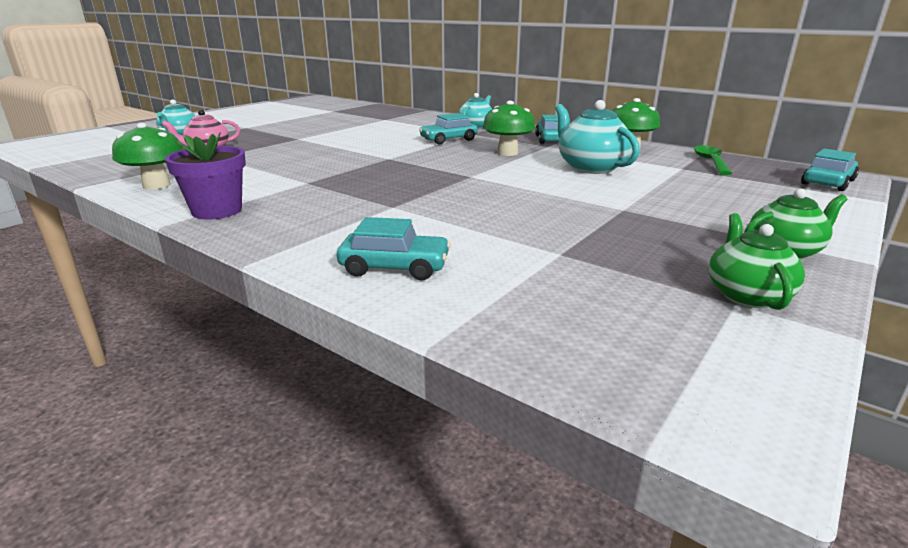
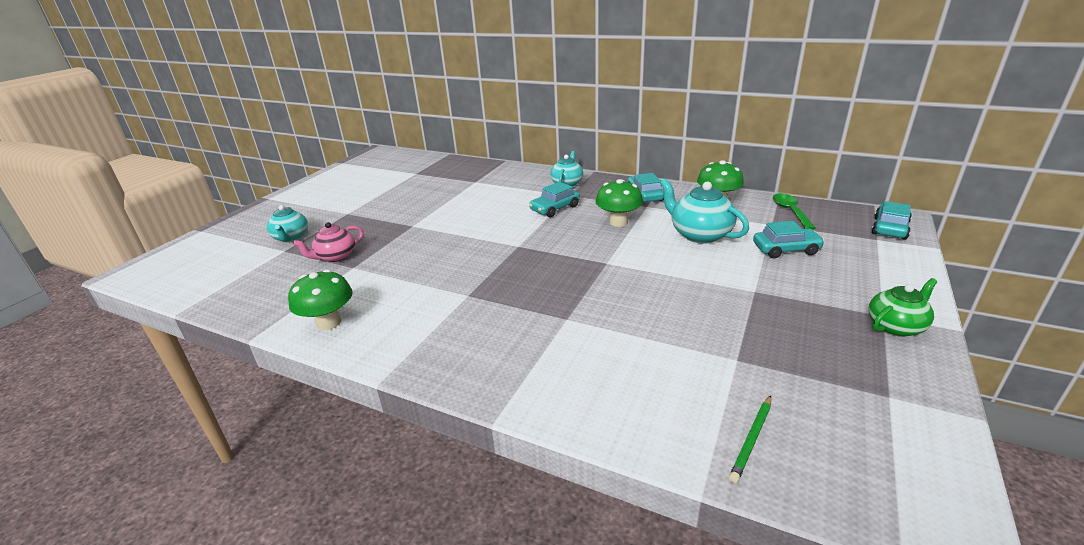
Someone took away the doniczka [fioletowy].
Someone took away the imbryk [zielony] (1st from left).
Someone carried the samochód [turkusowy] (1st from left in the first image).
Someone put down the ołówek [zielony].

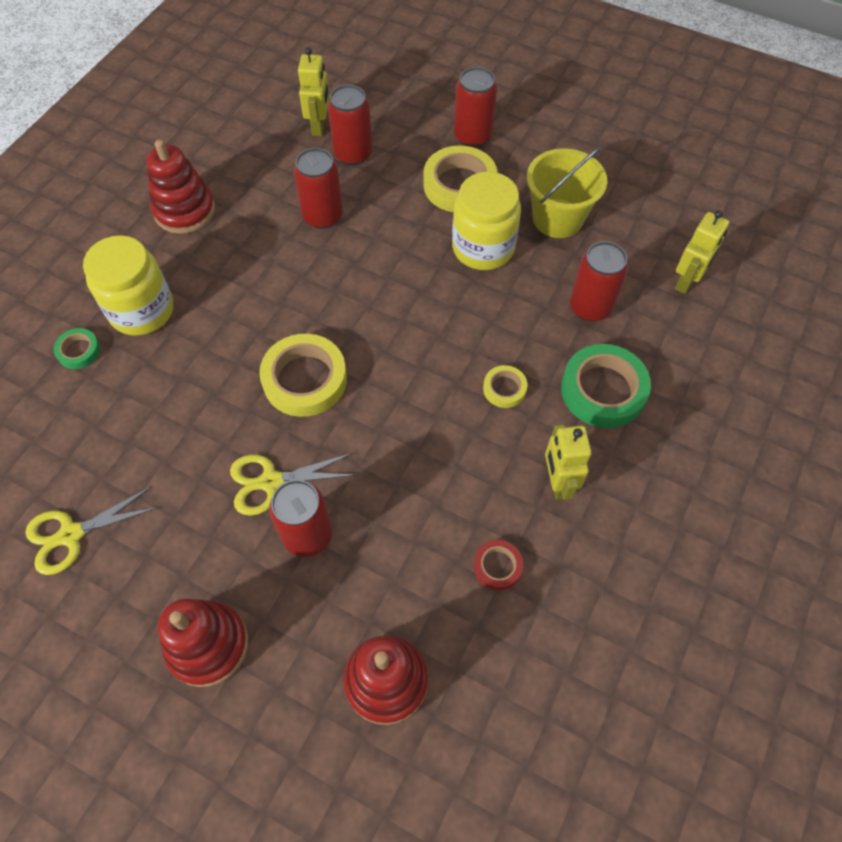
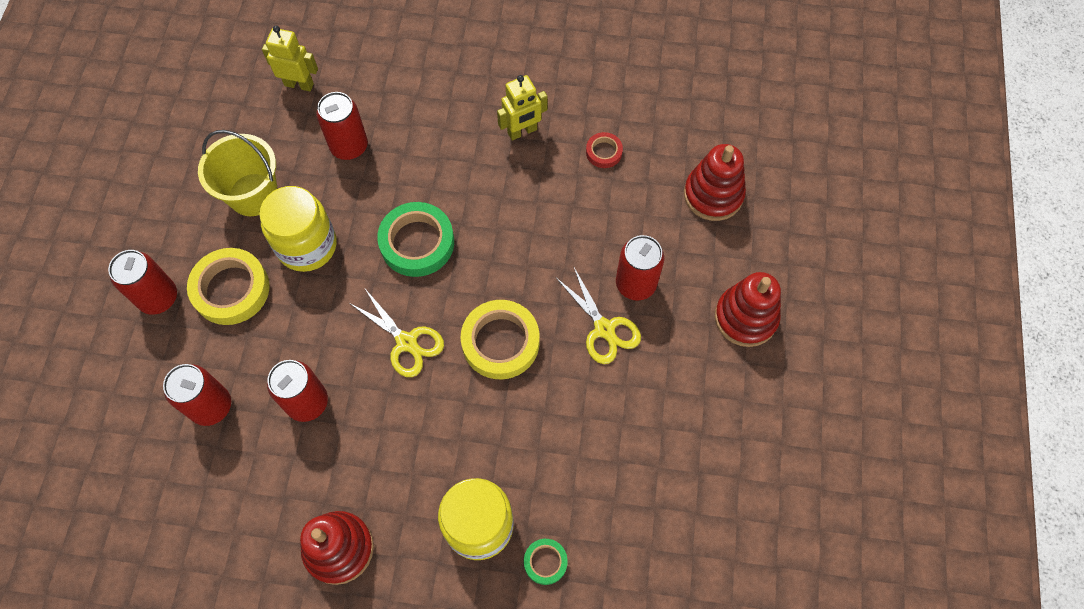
Someone took away the robot [żółty] (1st from left).
Someone carried the taśma klejąca [zielony] (2nd from left in the first image).
Someone took away the taśma klejąca [żółty] (3rd from left).
Someone carried the nożyczki [żółty] (1st from left).

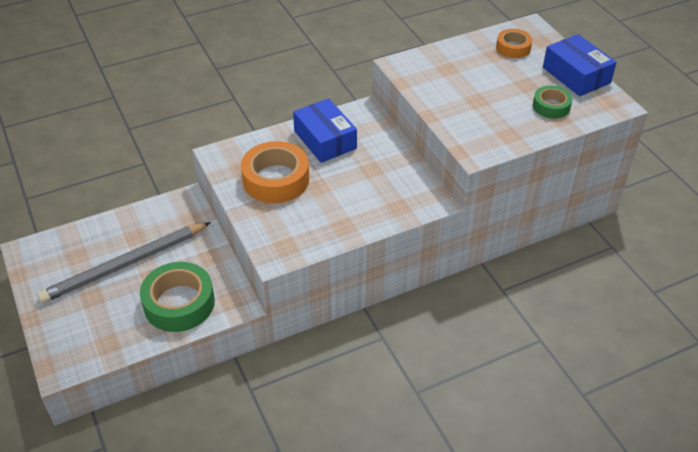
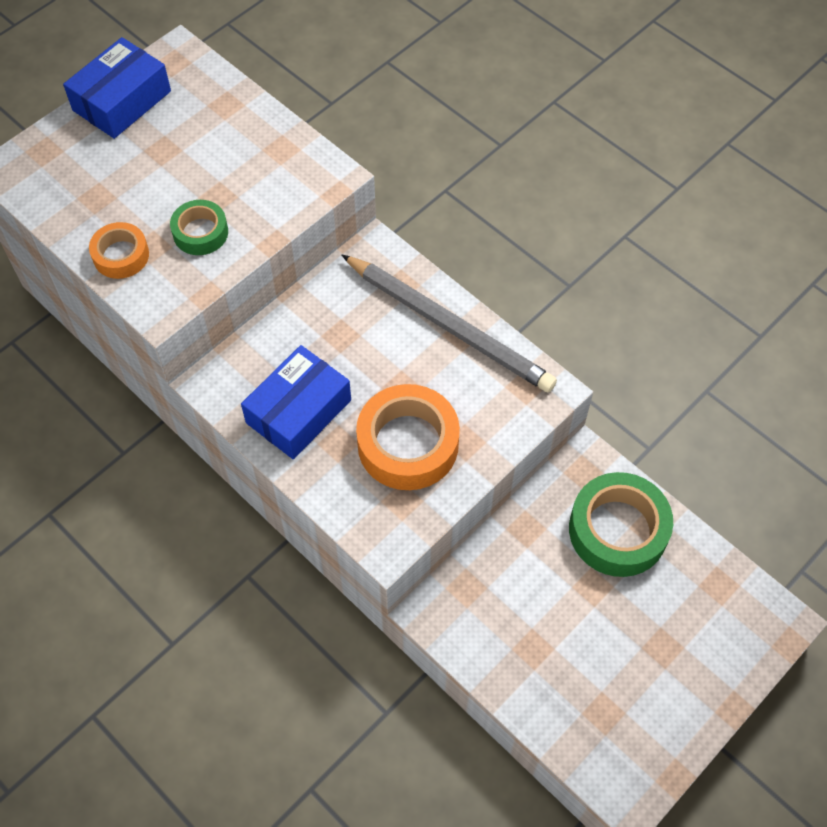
Someone carried the taśma klejąca [pomarańczowy] (2nd from left in the first image).
Someone carried the taśma klejąca [zielony] (2nd from left in the first image).
Someone carried the ołówek [szary].

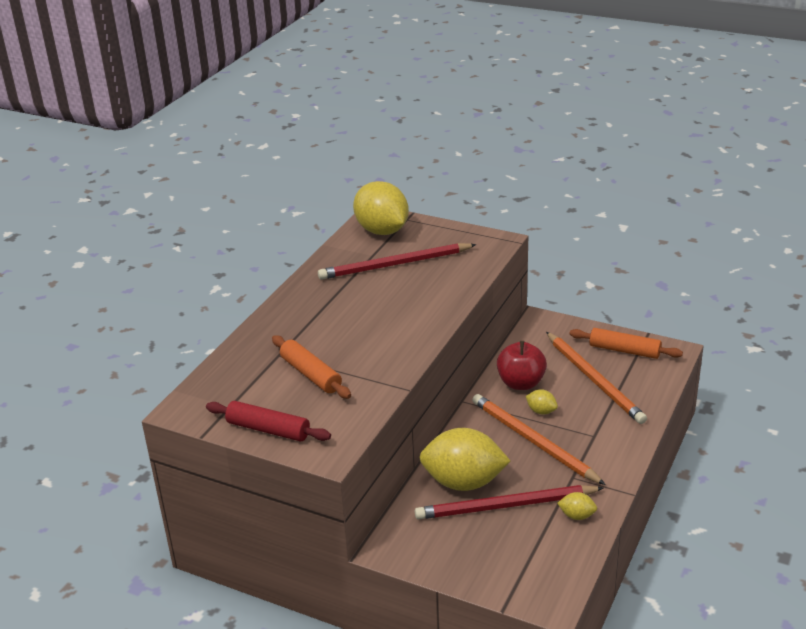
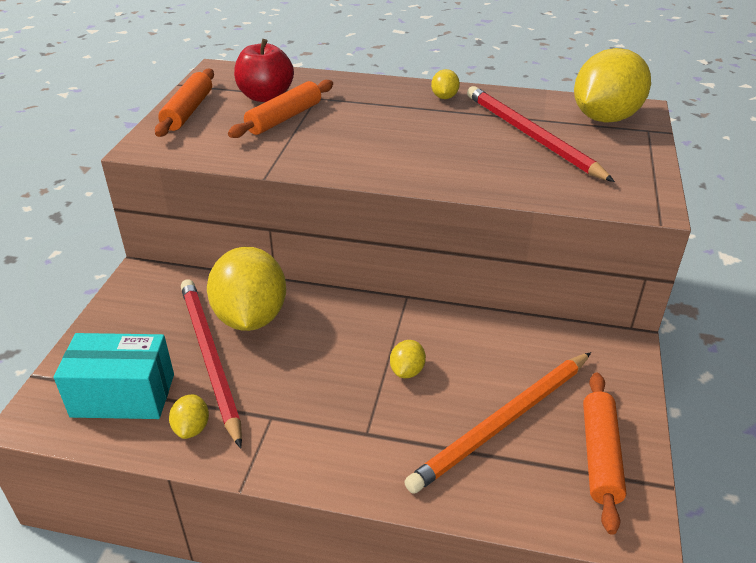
Someone carried the jabłko [czerwony].
Someone took away the ołówek [pomarańczowy] (1st from left).
Someone repainted the wałek do ciasta [czerwony], which became the wałek do ciasta [pomarańczowy] (1st from left).
Someone put down the cytryna [żółty] (4th from left).
Someone put down the pudełko [turkusowy].

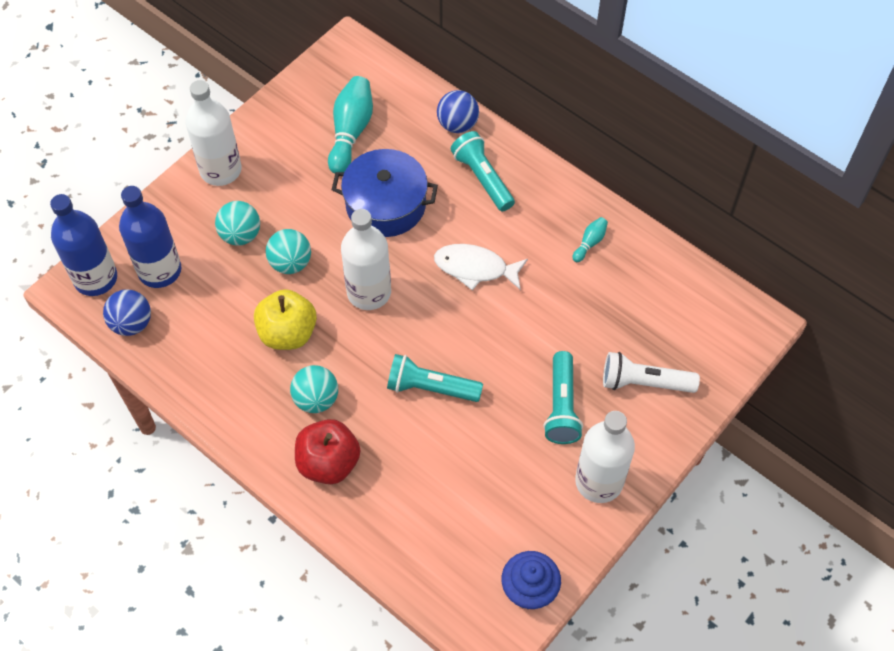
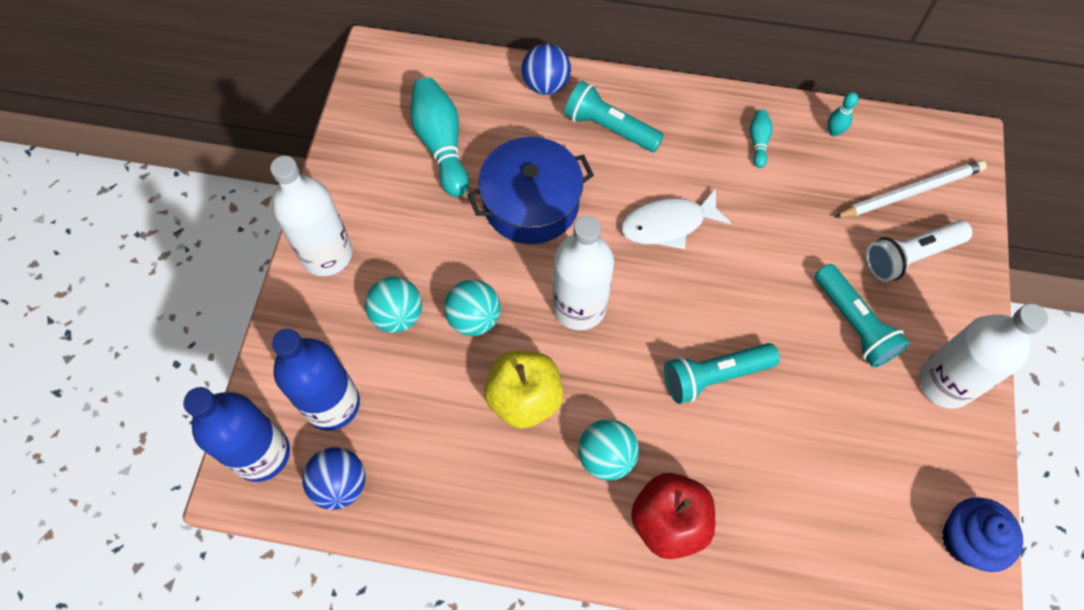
Someone put down the kręgiel [turkusowy] (3rd from left).
Someone put down the ołówek [biały].

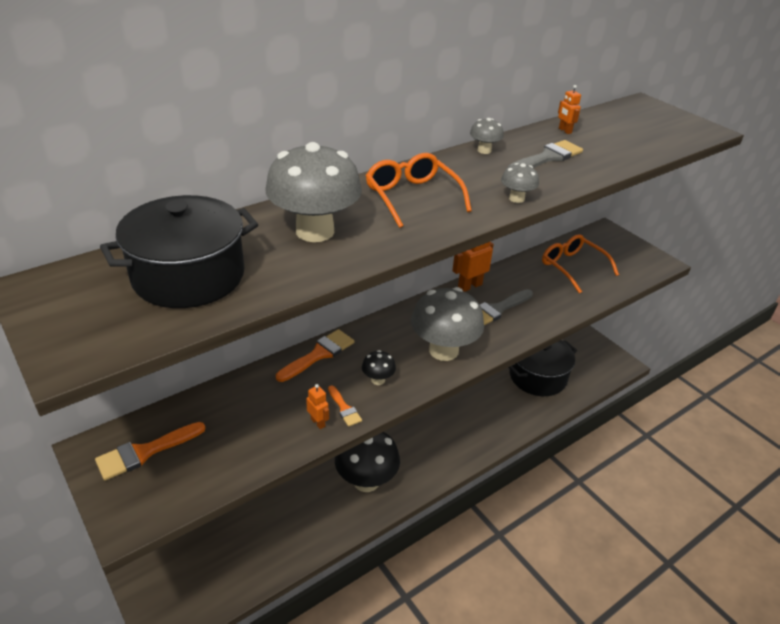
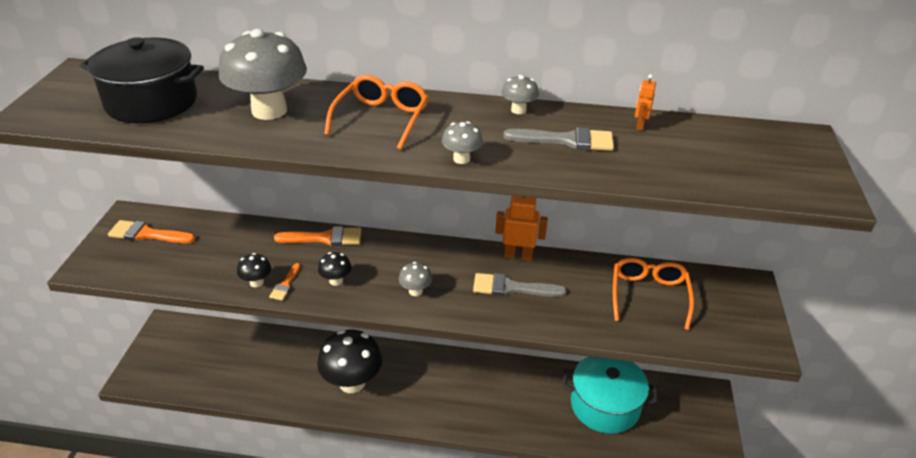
Someone scaled the grzyb [szary] (2nd from left) by 0.45.
Someone repainted the garnek [czarny] (2nd from left), which became the garnek [turkusowy].
Someone swapped the robot [pomarańczowy] (1st from left) for the grzyb [czarny] (1st from left).

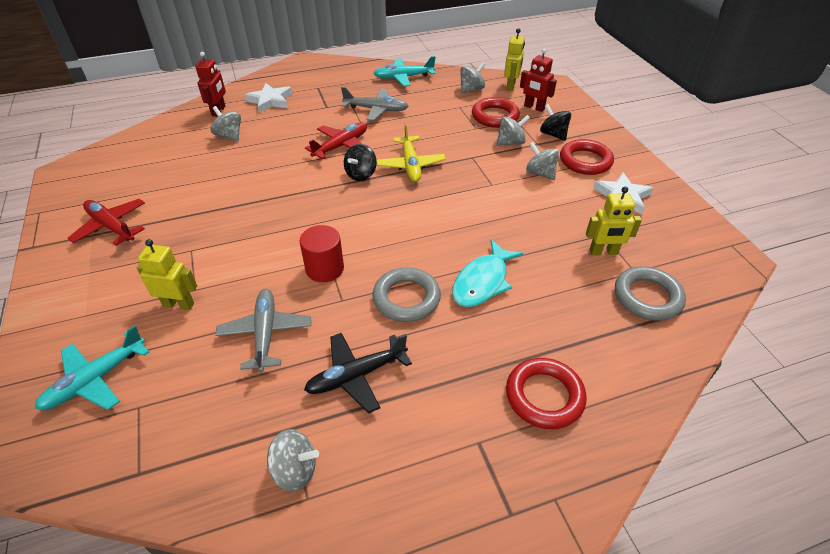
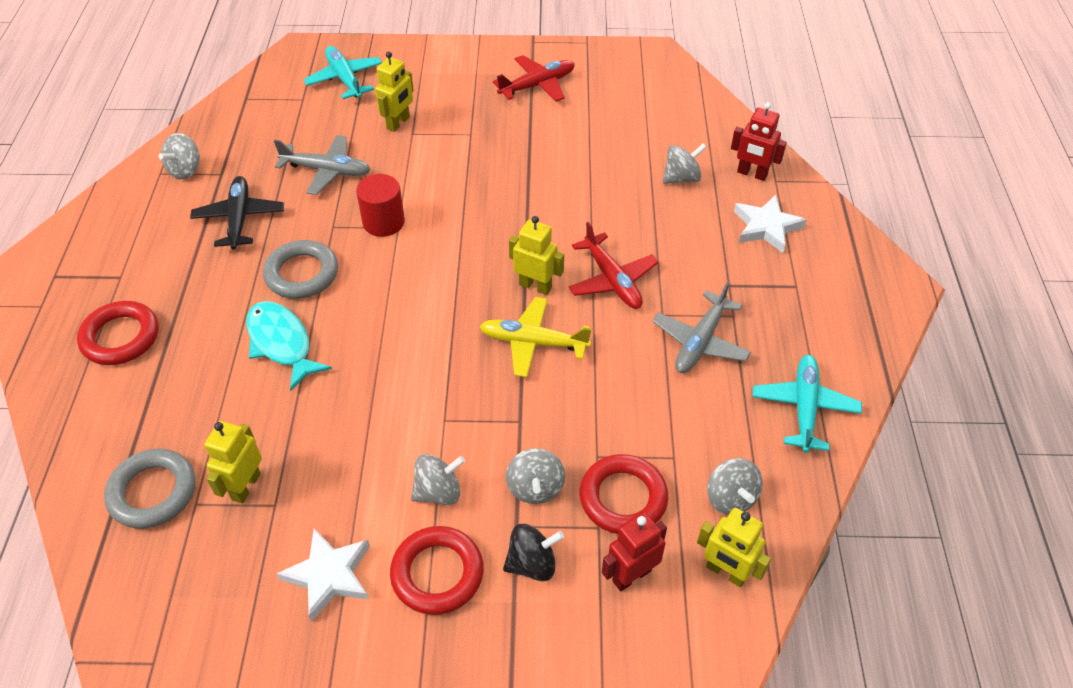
Someone swapped the bączek [czarny] (1st from left) for the robot [żółty] (3rd from left).

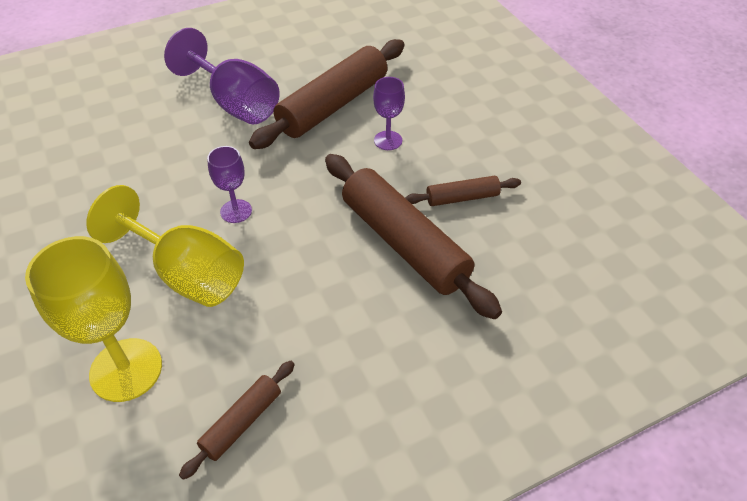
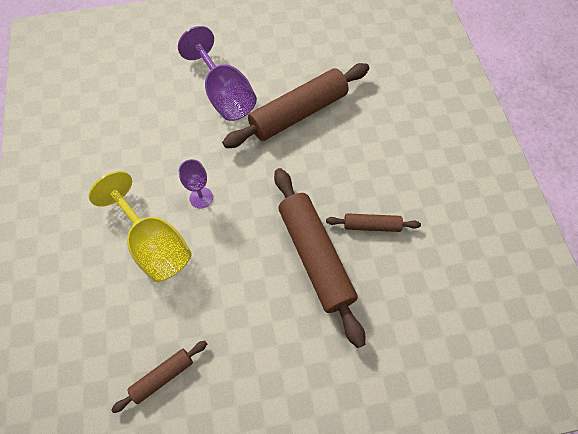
Someone took away the kielich [fioletowy] (3rd from left).
Someone took away the kielich [żółty] (1st from left).

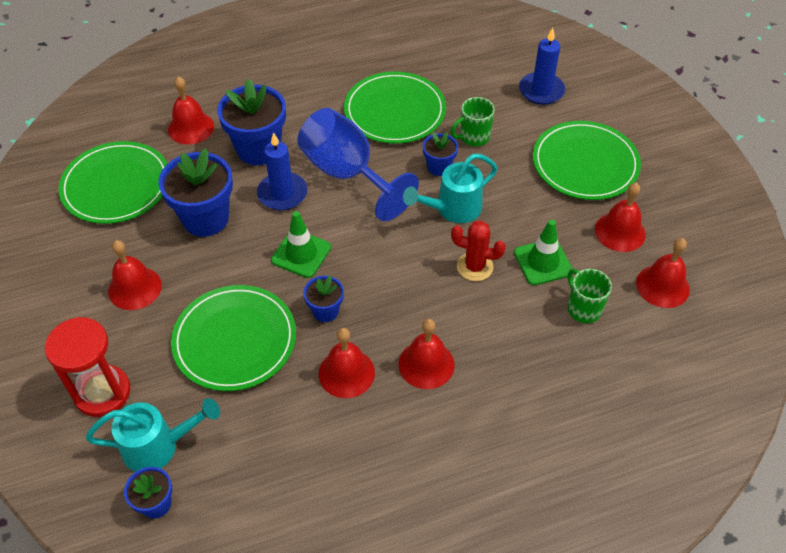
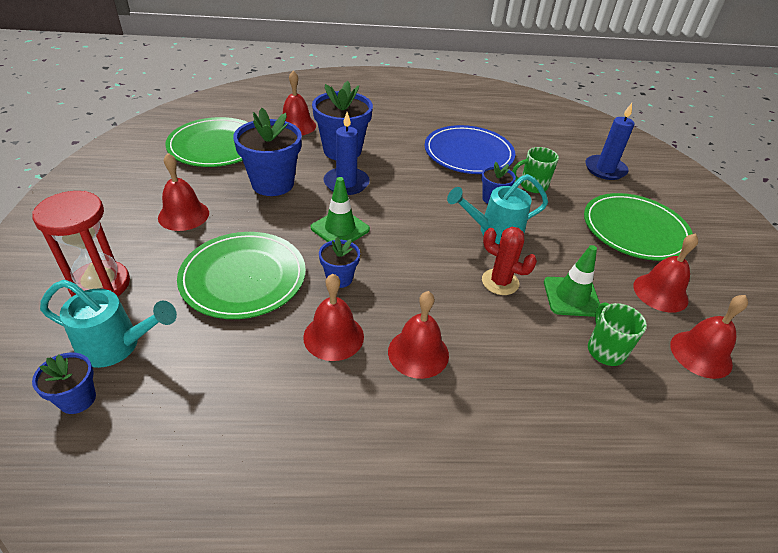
Someone repainted the talerz [zielony] (3rd from left), which became the talerz [niebieski].
Someone took away the kielich [niebieski].

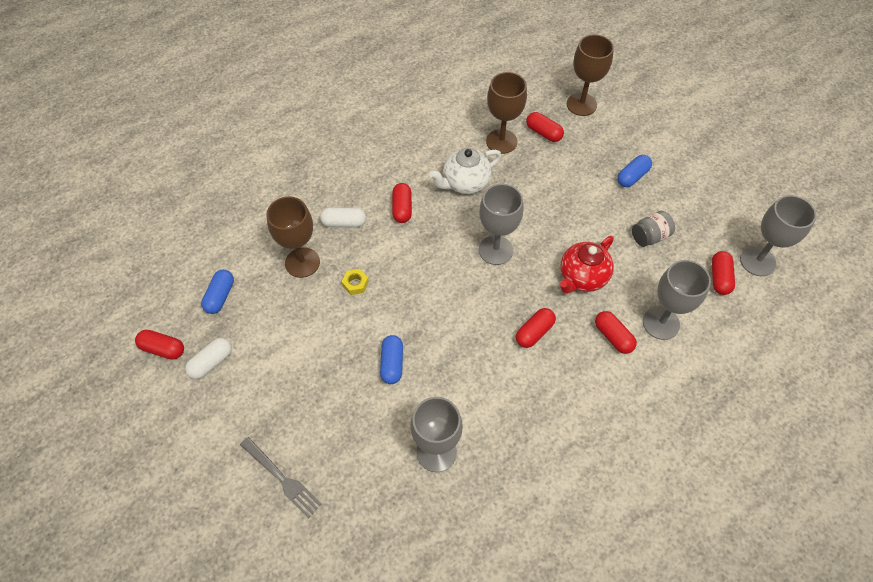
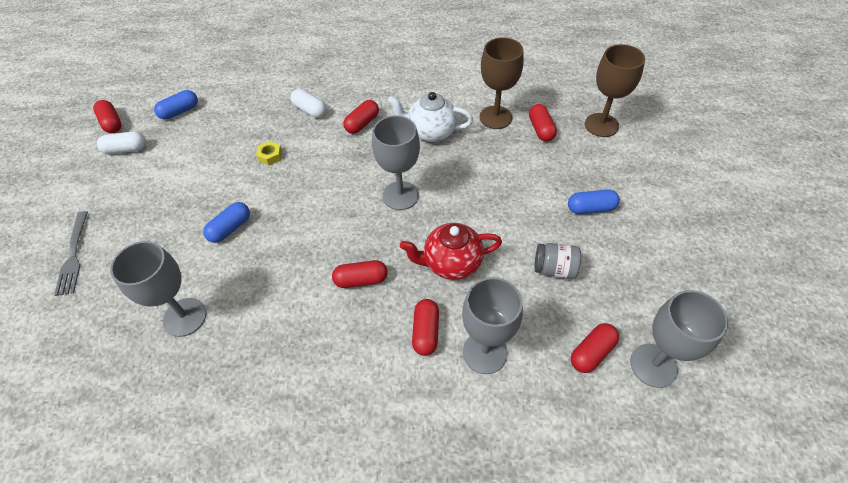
Someone took away the kielich [brązowy] (1st from left).

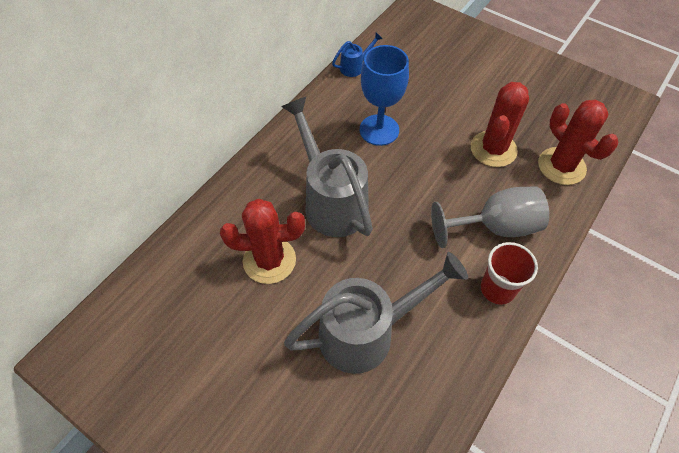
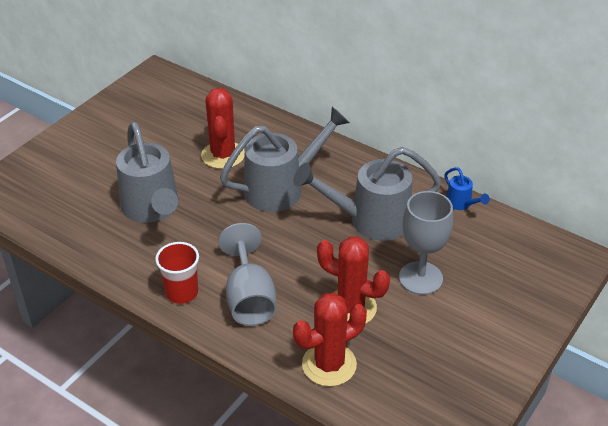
Someone swapped the kielich [niebieski] for the konewka [szary] (3rd from left).
Someone put down the kielich [szary] (2nd from left).

